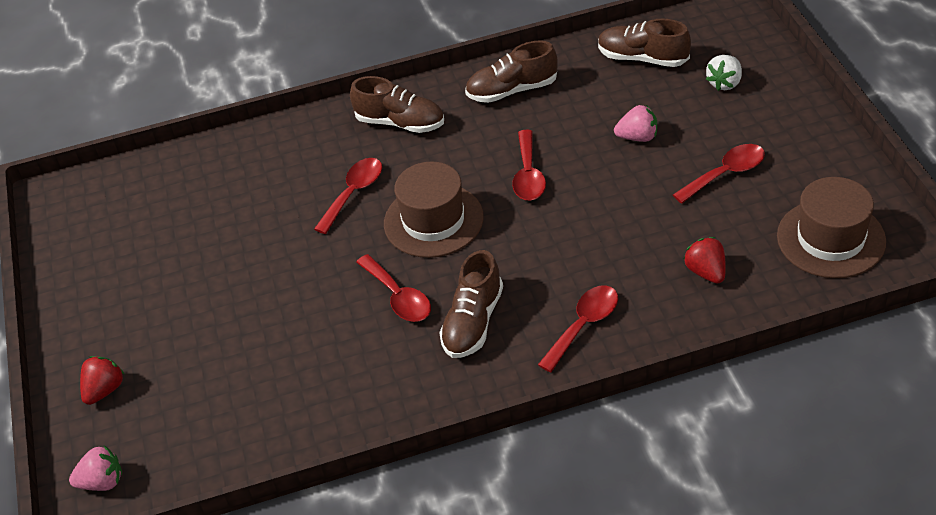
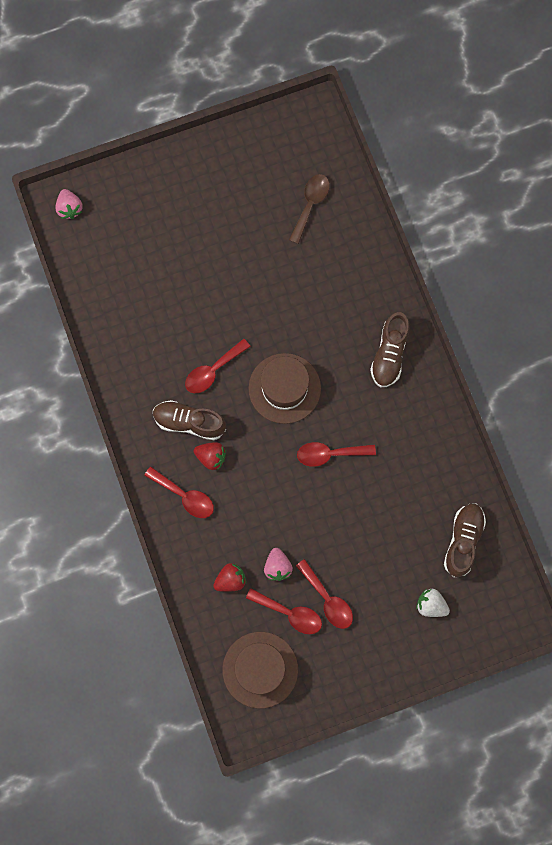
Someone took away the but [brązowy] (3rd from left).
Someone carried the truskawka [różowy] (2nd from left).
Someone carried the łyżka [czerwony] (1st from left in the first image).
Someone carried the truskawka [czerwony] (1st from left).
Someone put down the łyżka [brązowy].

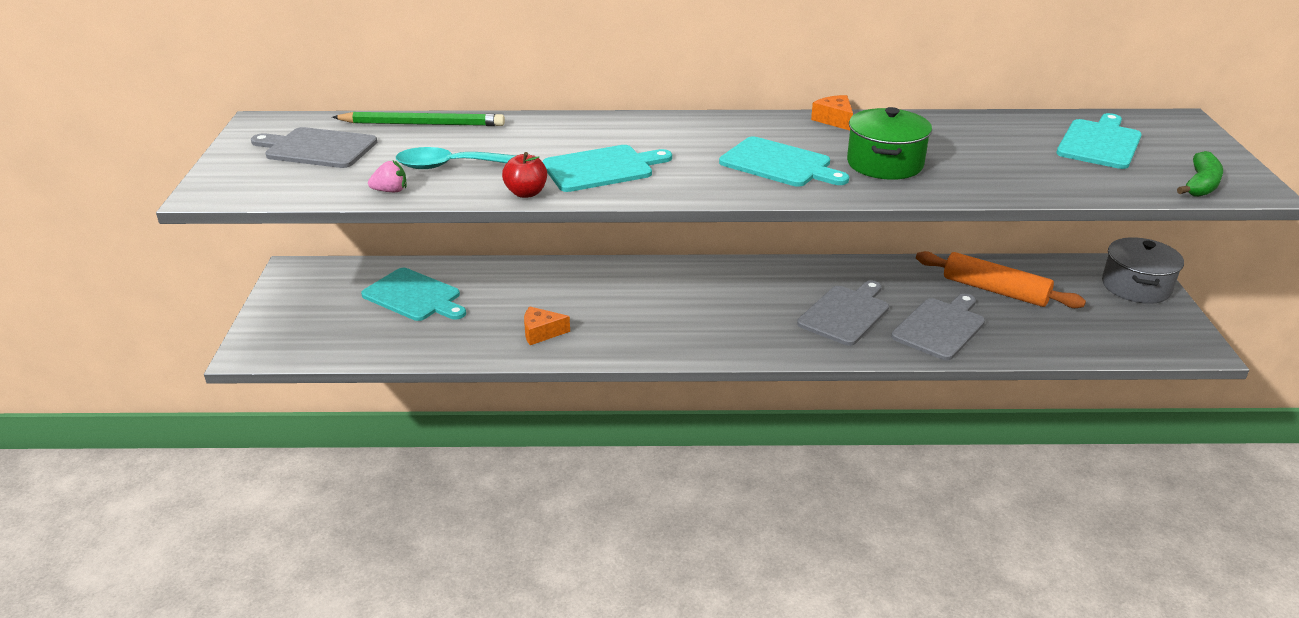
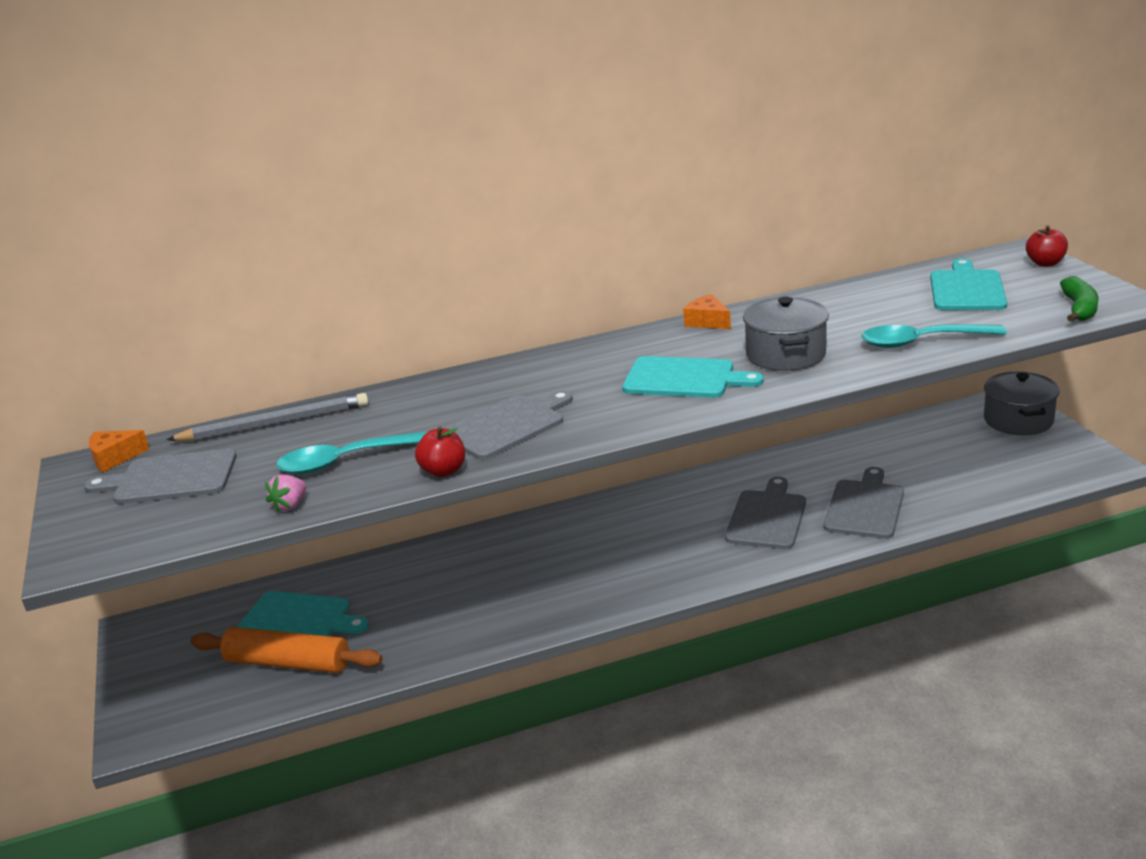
Someone repainted the garnek [zielony], which became the garnek [szary] (1st from left).
Someone repainted the ołówek [zielony], which became the ołówek [szary].
Someone repainted the deska do krojenia [turkusowy] (2nd from left), which became the deska do krojenia [szary] (2nd from left).
Someone rotated the truskawka [różowy] by 150 degrees clockwise.
Someone carried the wałek do ciasta [pomarańczowy].
Someone carried the ser [pomarańczowy] (1st from left).
Someone put down the jabłko [czerwony] (2nd from left).
Someone put down the łyżka [turkusowy] (2nd from left).

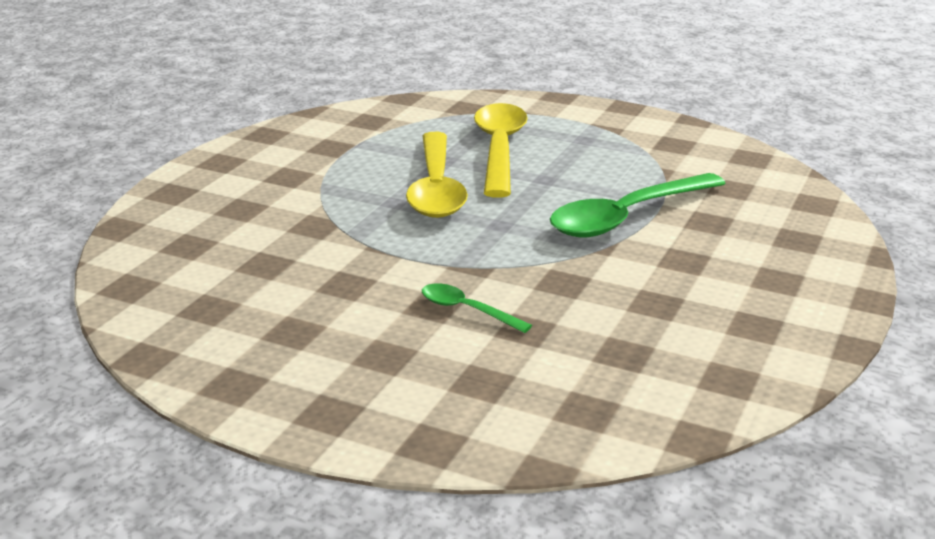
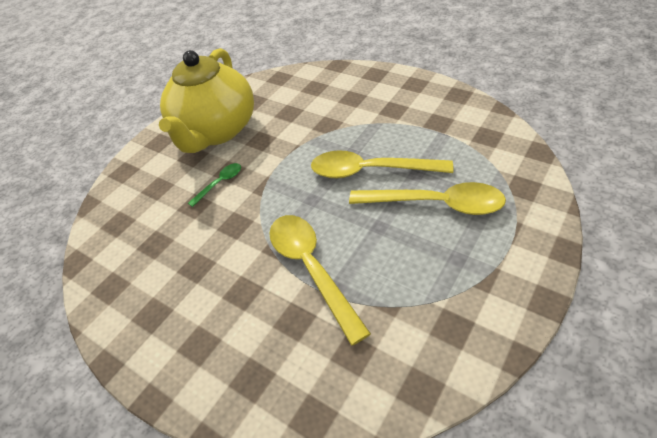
Someone repainted the łyżka [zielony] (2nd from left), which became the łyżka [żółty] (1st from left).
Someone put down the imbryk [żółty].

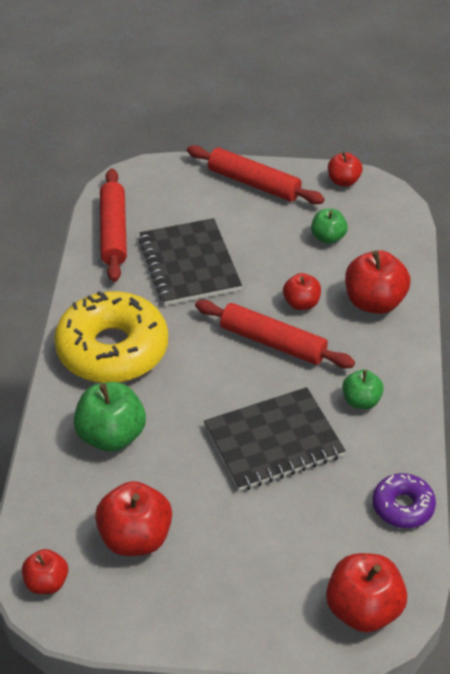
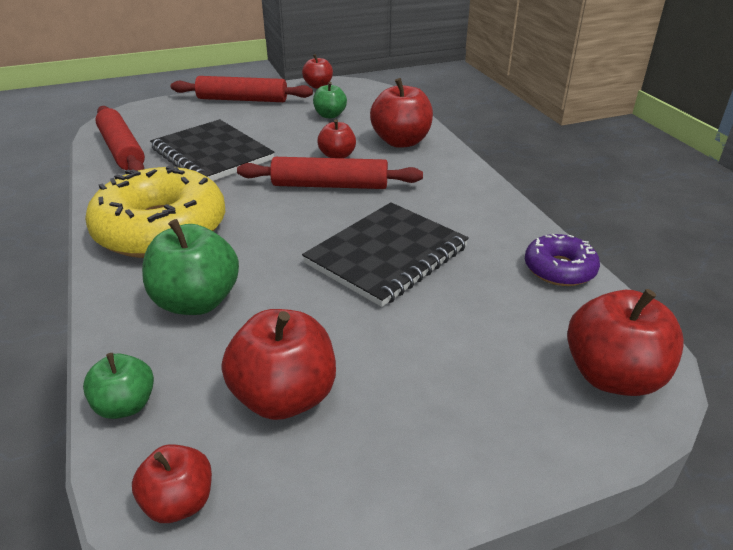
Someone carried the jabłko [zielony] (3rd from left in the first image).

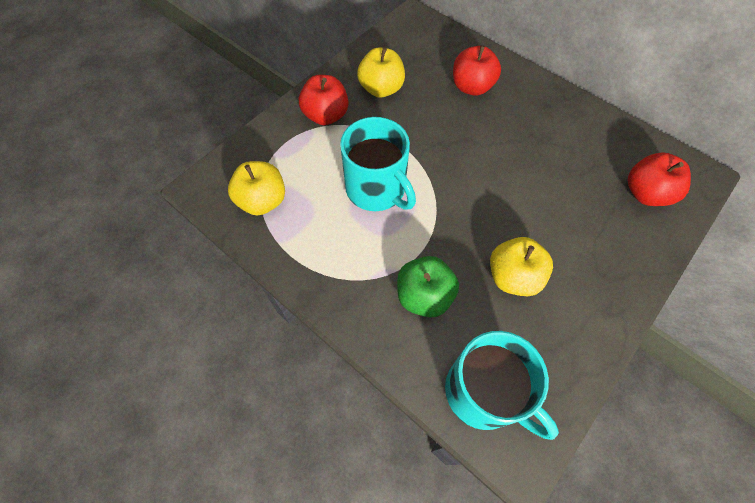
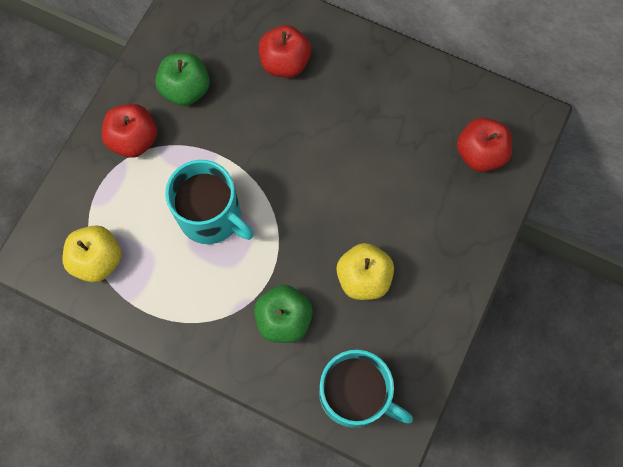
Someone repainted the jabłko [żółty] (2nd from left), which became the jabłko [zielony] (1st from left).

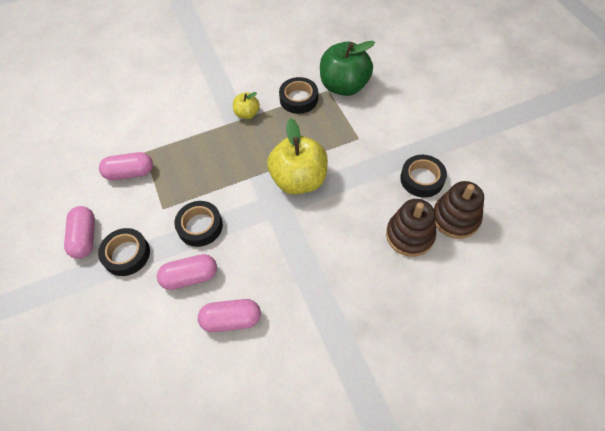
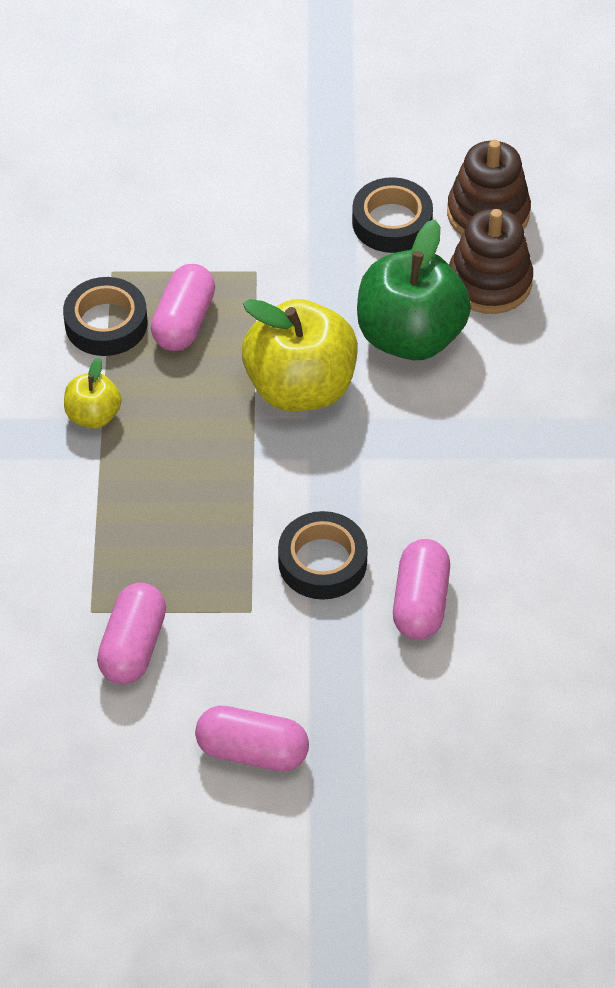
Someone carried the jabłko [zielony].
Someone took away the taśma klejąca [czarny] (1st from left).
Someone carried the kapsułka [różowy] (4th from left in the first image).

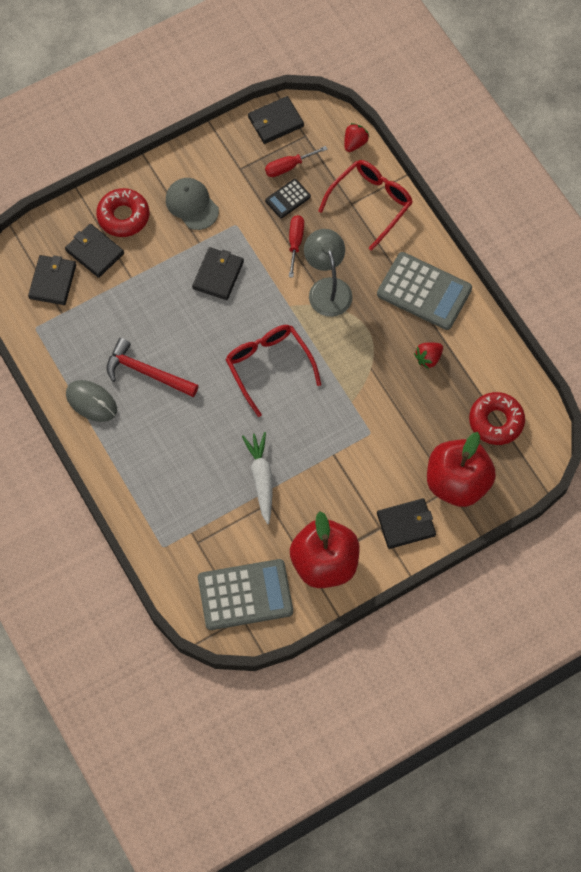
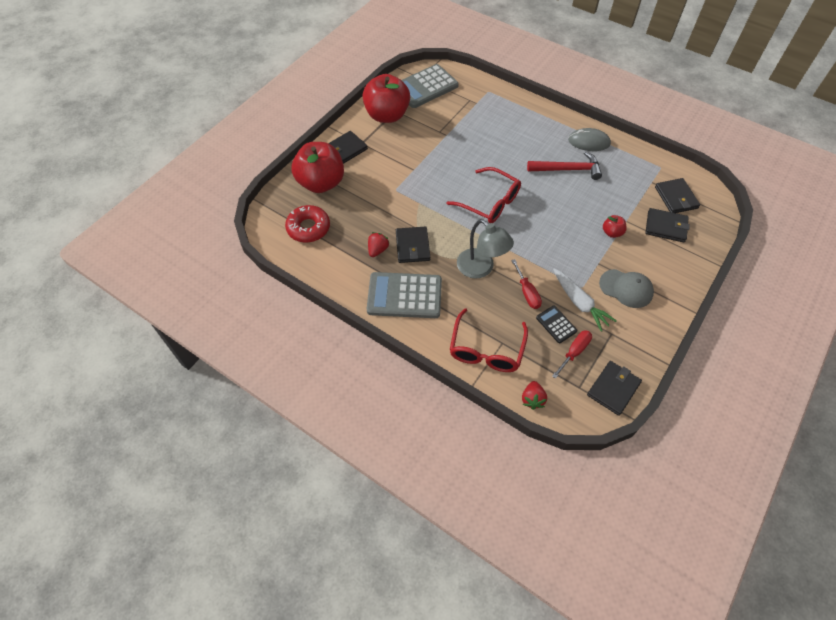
Someone rotated the kalkulator [czarny] by 60 degrees counterclockwise.
Someone took away the donut [czerwony] (1st from left).
Someone carried the portfel [czarny] (3rd from left in the first image).
Someone carried the marchewka [biały].
Someone put down the jabłko [czerwony] (3rd from left).

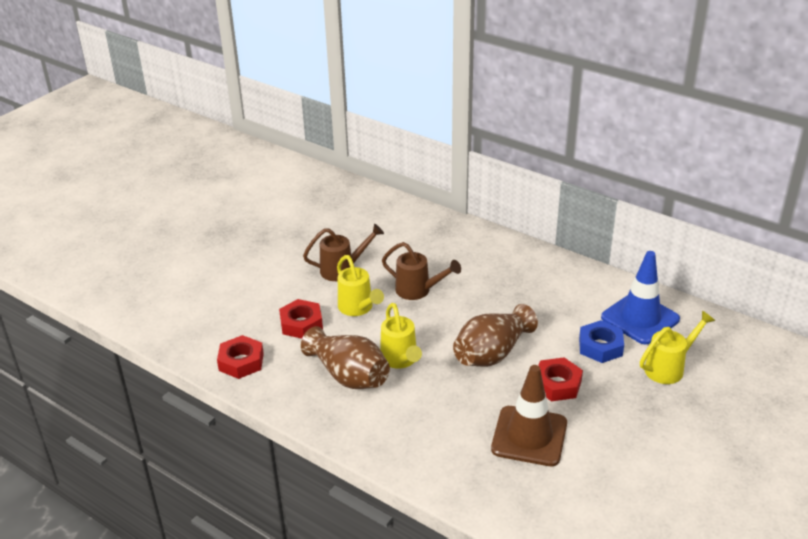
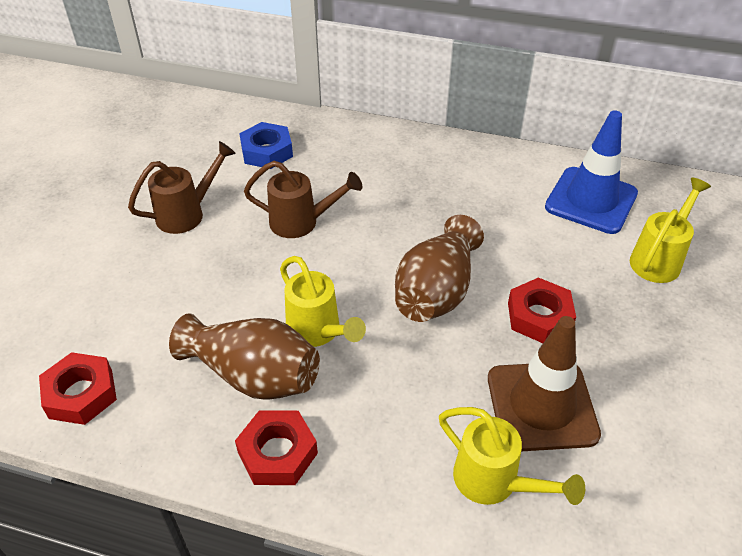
Someone carried the konewka [żółty] (1st from left in the first image).
Someone carried the nakrętka [czerwony] (2nd from left).
Someone carried the nakrętka [niebieski].

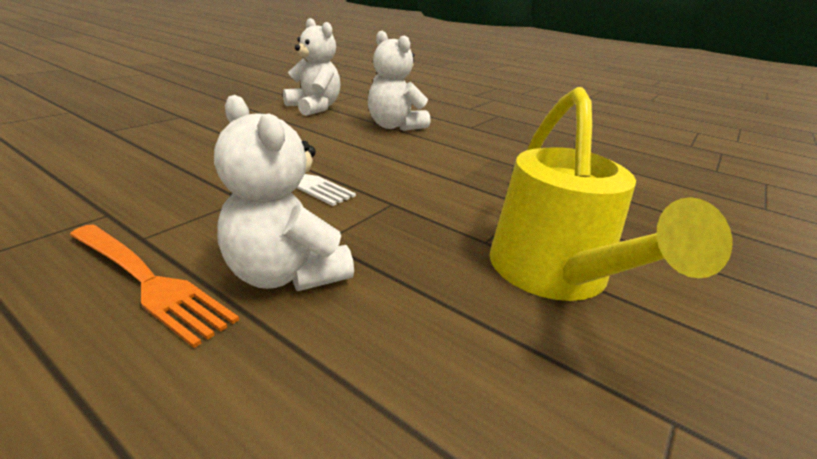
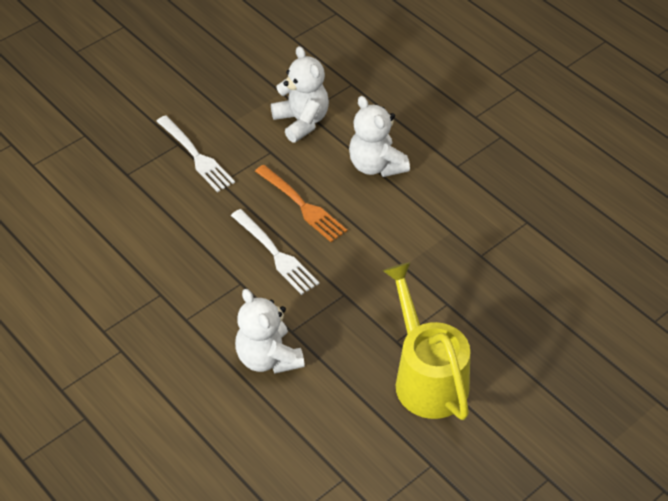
Someone rotated the konewka [żółty] by 150 degrees clockwise.
Someone carried the widelec [pomarańczowy].
Someone put down the widelec [biały] (1st from left).

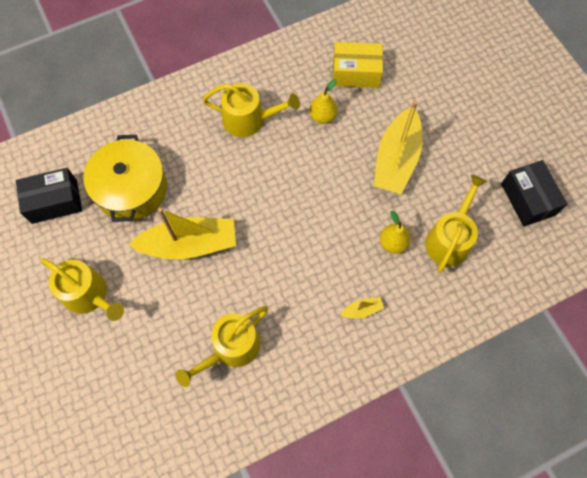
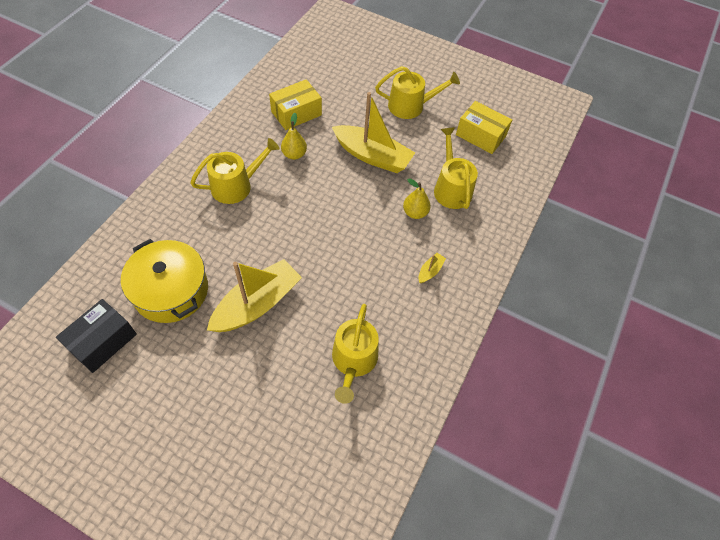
Someone rotated the łódka [żółty] (3rd from left in the first image) by 45 degrees counterclockwise.
Someone repainted the pudełko [czarny] (2nd from left), which became the pudełko [żółty] (2nd from left).
Someone carried the konewka [żółty] (1st from left in the first image).

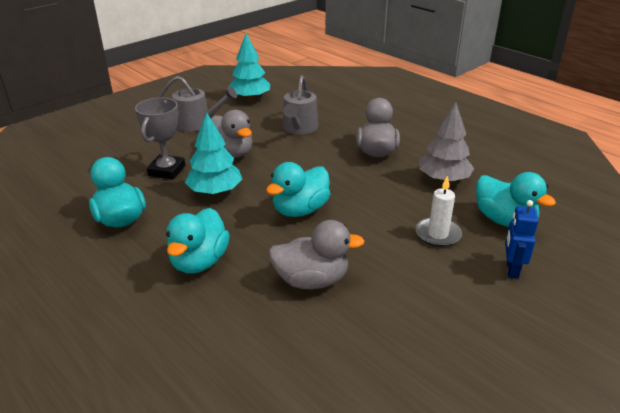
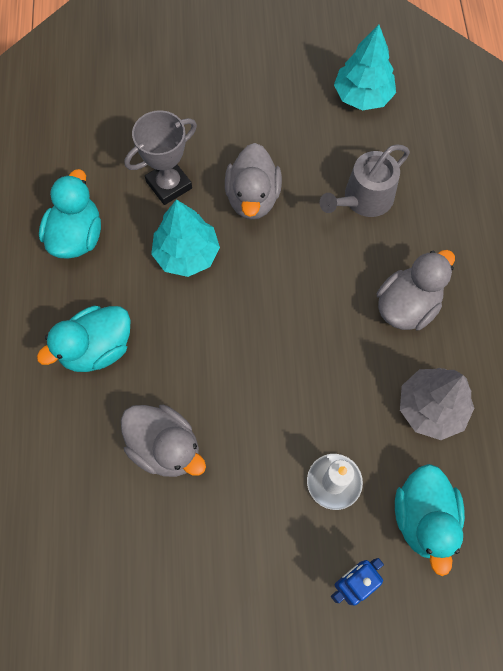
Someone took away the konewka [szary] (1st from left).
Someone took away the kaczka [turkusowy] (3rd from left).

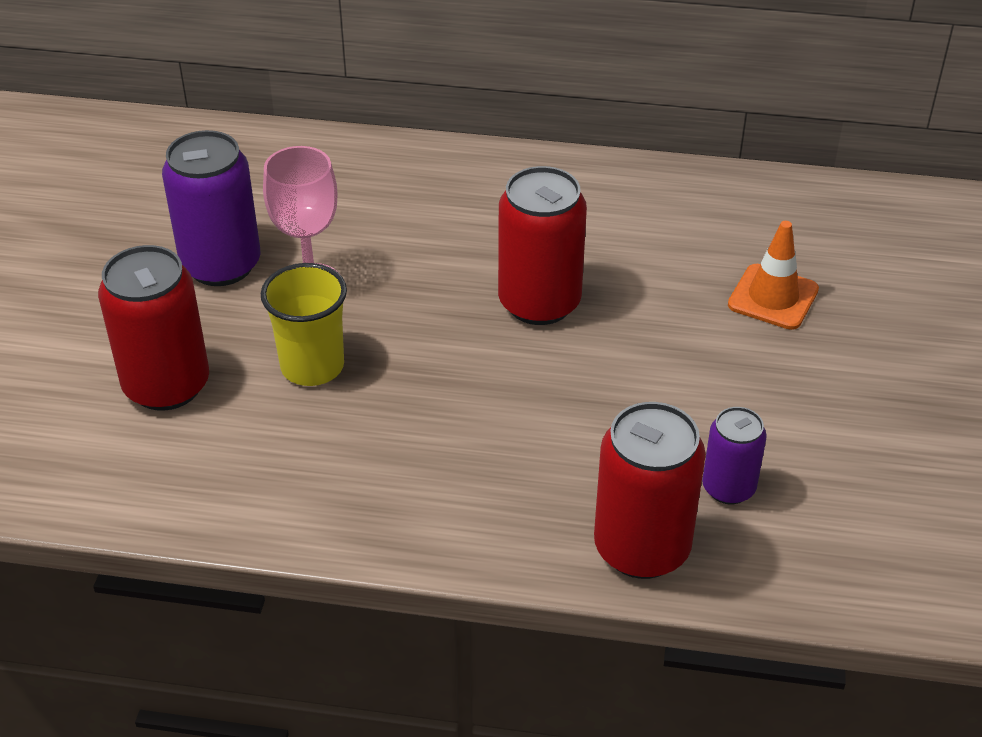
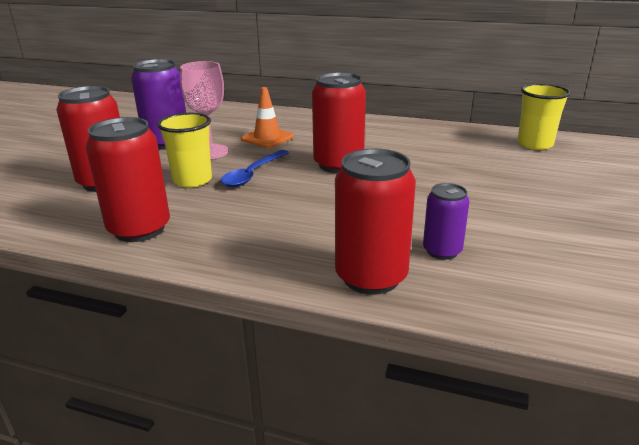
Someone carried the pachołek [pomarańczowy].
Someone put down the szklanka [żółty] (2nd from left).
Someone put down the puszka [czerwony] (2nd from left).
Someone put down the łyżka [niebieski].

